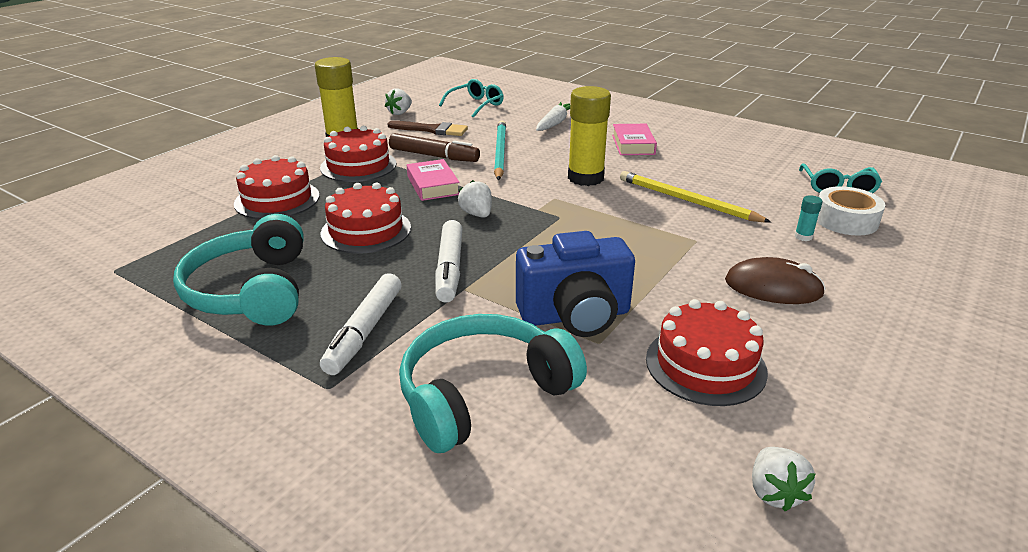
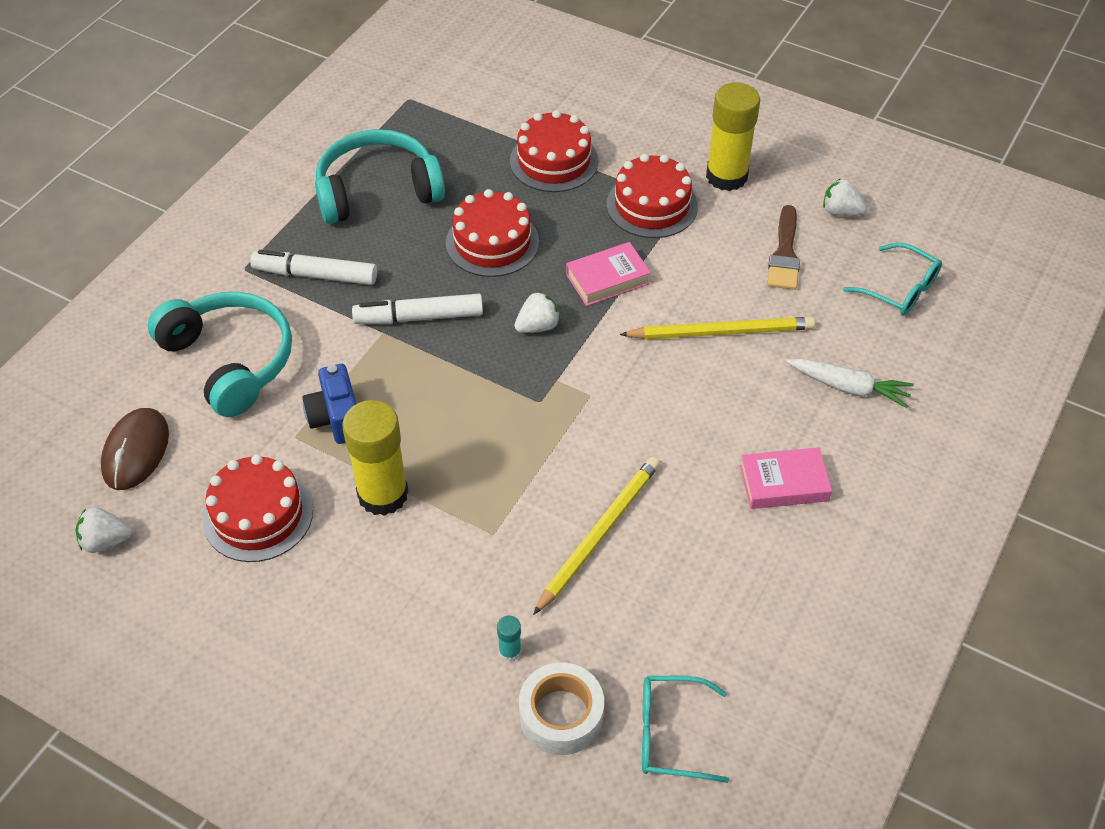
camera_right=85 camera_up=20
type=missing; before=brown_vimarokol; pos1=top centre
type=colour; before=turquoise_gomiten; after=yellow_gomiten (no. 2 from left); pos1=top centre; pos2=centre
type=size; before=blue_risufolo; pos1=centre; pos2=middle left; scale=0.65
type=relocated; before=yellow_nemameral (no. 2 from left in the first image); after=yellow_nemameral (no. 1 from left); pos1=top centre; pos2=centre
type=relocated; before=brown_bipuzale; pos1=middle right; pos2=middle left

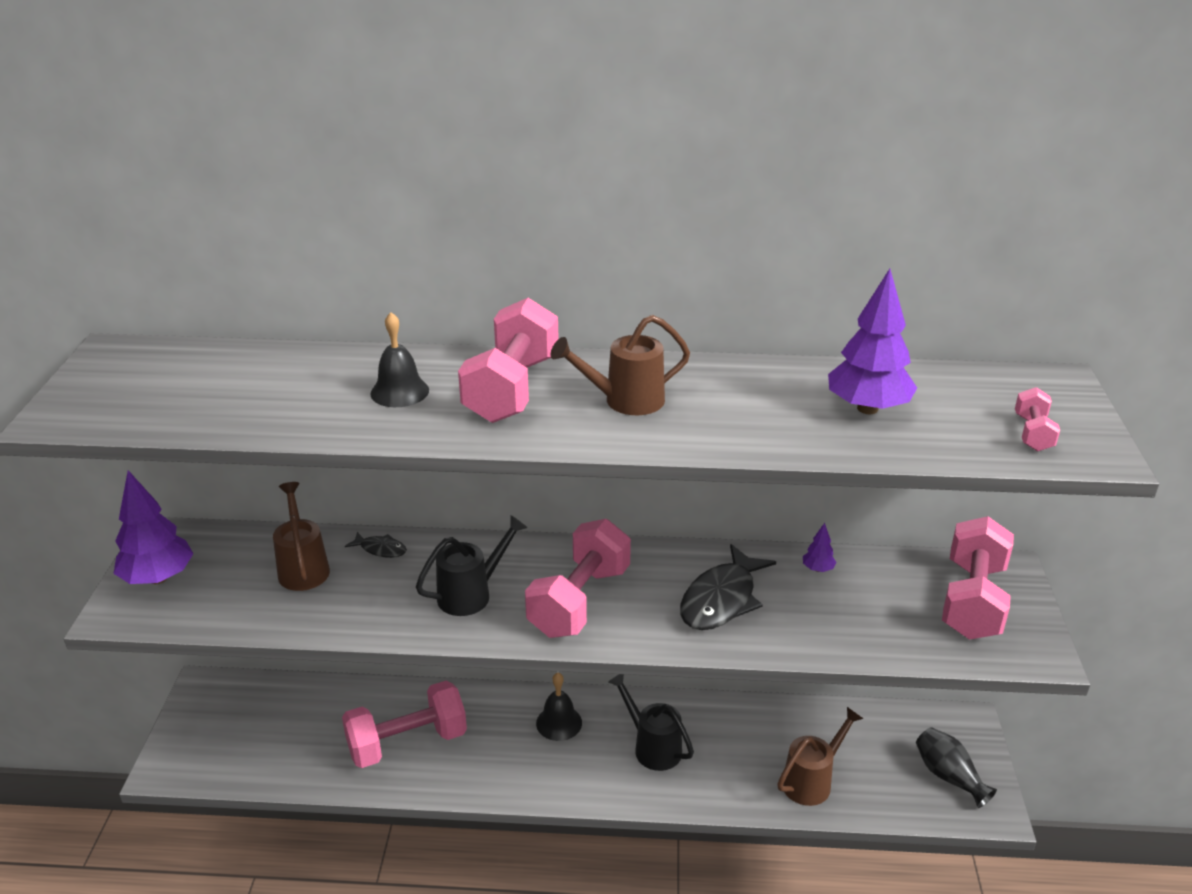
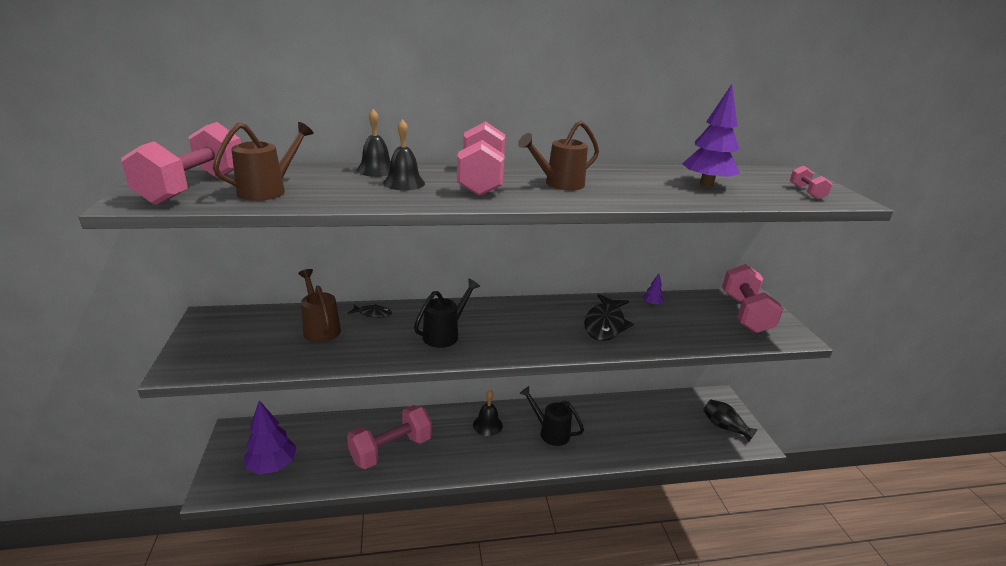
camera_right=-15 camera_up=-5
type=relocated; before=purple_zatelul (no. 1 from left); pos1=middle left; pos2=bottom left
type=relocated; before=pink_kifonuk (no. 3 from left in the first image); after=pink_kifonuk (no. 1 from left); pos1=centre; pos2=top left
type=relocated; before=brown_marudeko (no. 3 from left in the first image); after=brown_marudeko (no. 1 from left); pos1=bottom right; pos2=top left
type=appeared; after=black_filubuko (no. 1 from left); pos2=top centre

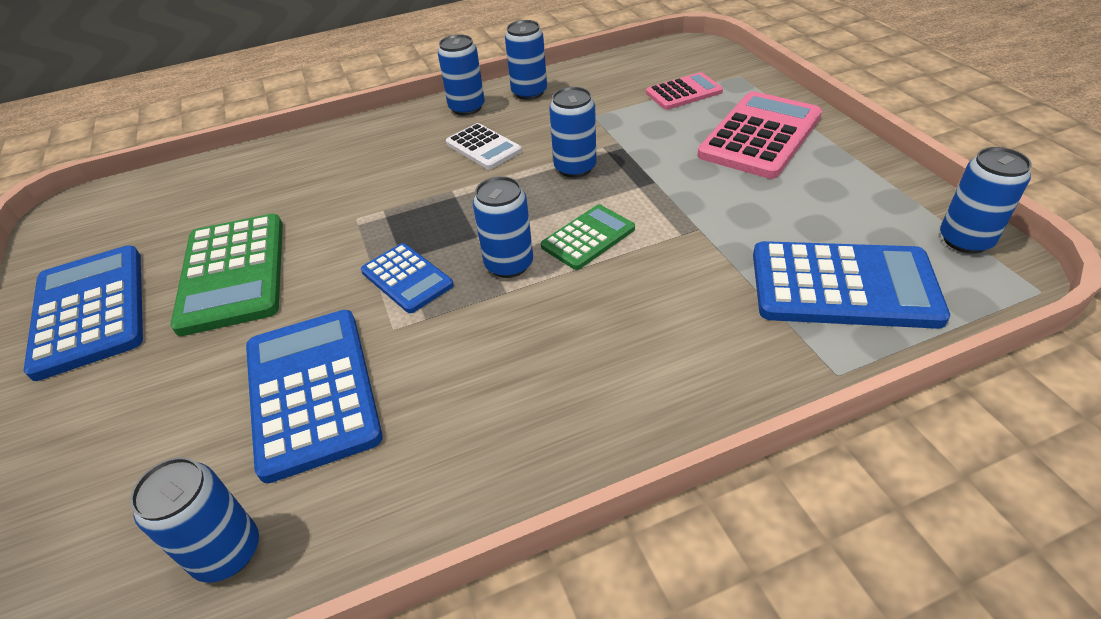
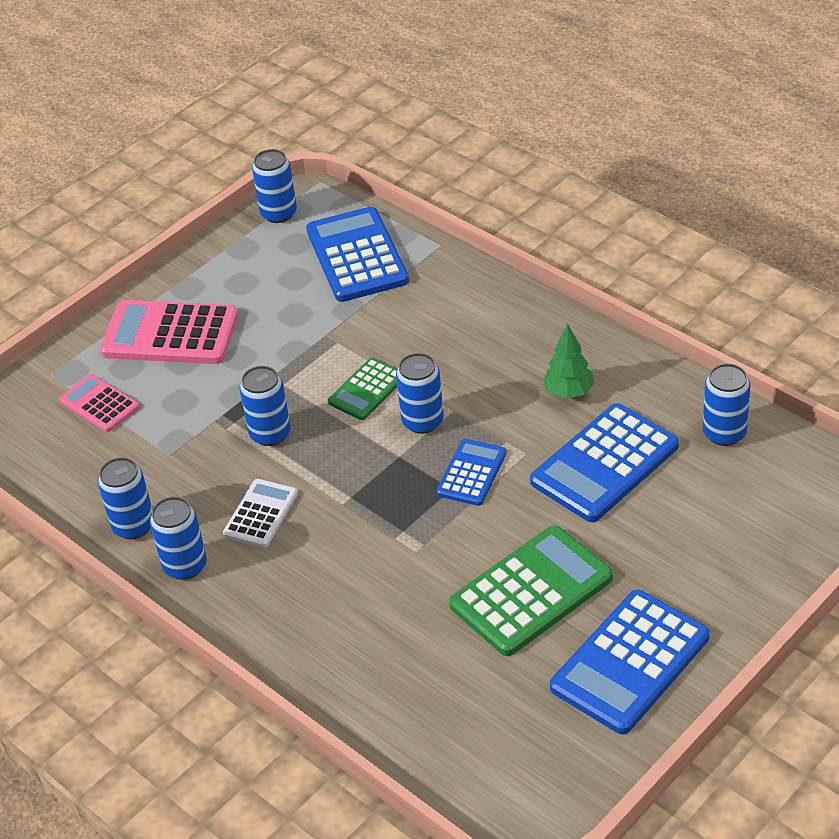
camera_right=-115 camera_up=0
type=spun; before=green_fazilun (no. 2 from left in the first image); pos1=centre; pos2=centre; turn=-75
type=appeared; after=green_zatelul; pos2=middle right

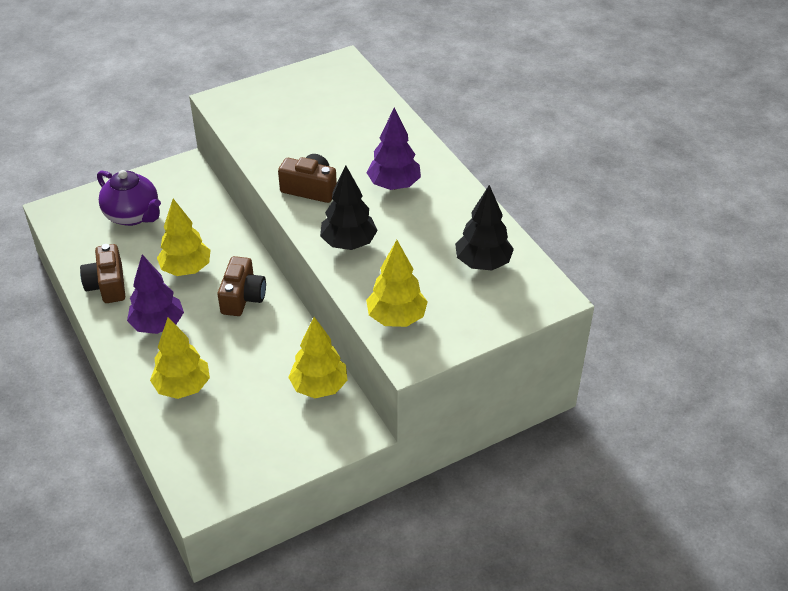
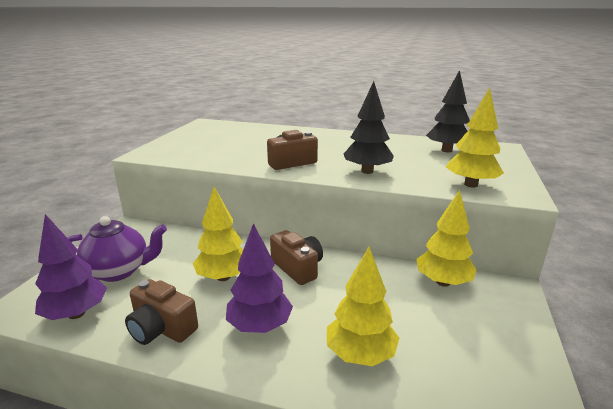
camera_right=-45 camera_up=-20
type=relocated; before=purple_zatelul (no. 2 from left in the first image); after=purple_zatelul (no. 1 from left); pos1=top centre; pos2=middle left

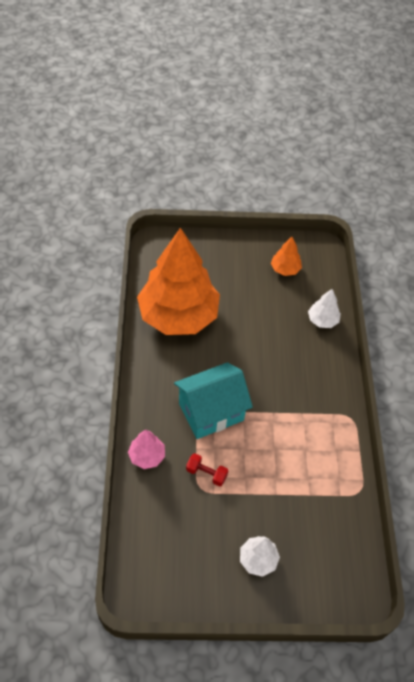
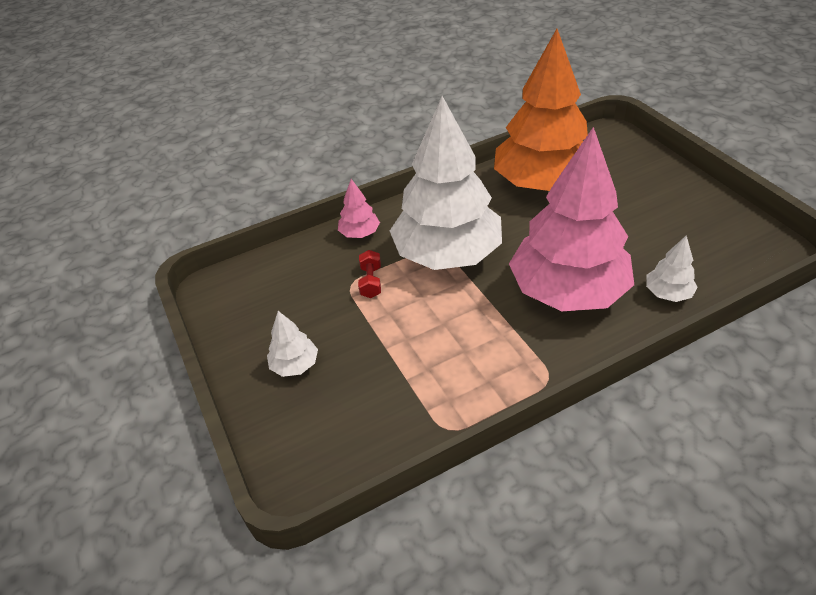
camera_right=70 camera_up=-10
type=exchanged; before=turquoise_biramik; after=white_zatelul (no. 2 from left); pos1=centre; pos2=top centre
type=missing; before=orange_zatelul (no. 2 from left); pos1=middle right
type=appeared; after=pink_zatelul (no. 2 from left); pos2=middle right

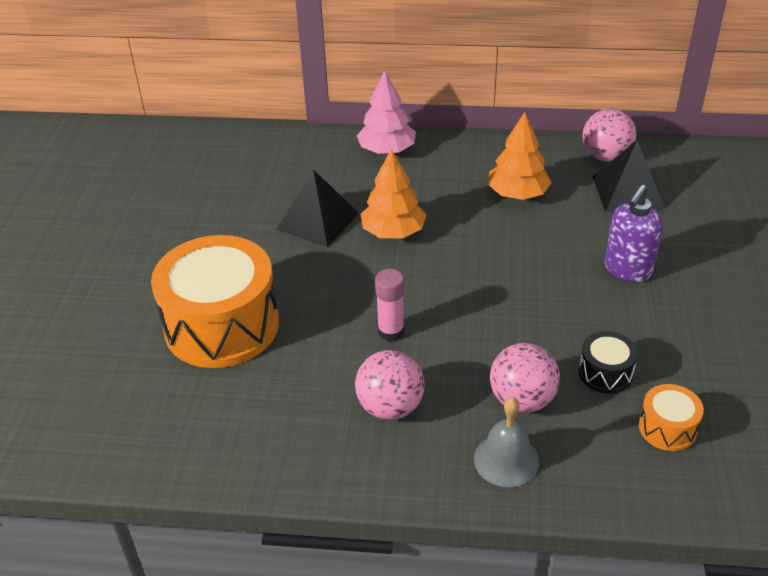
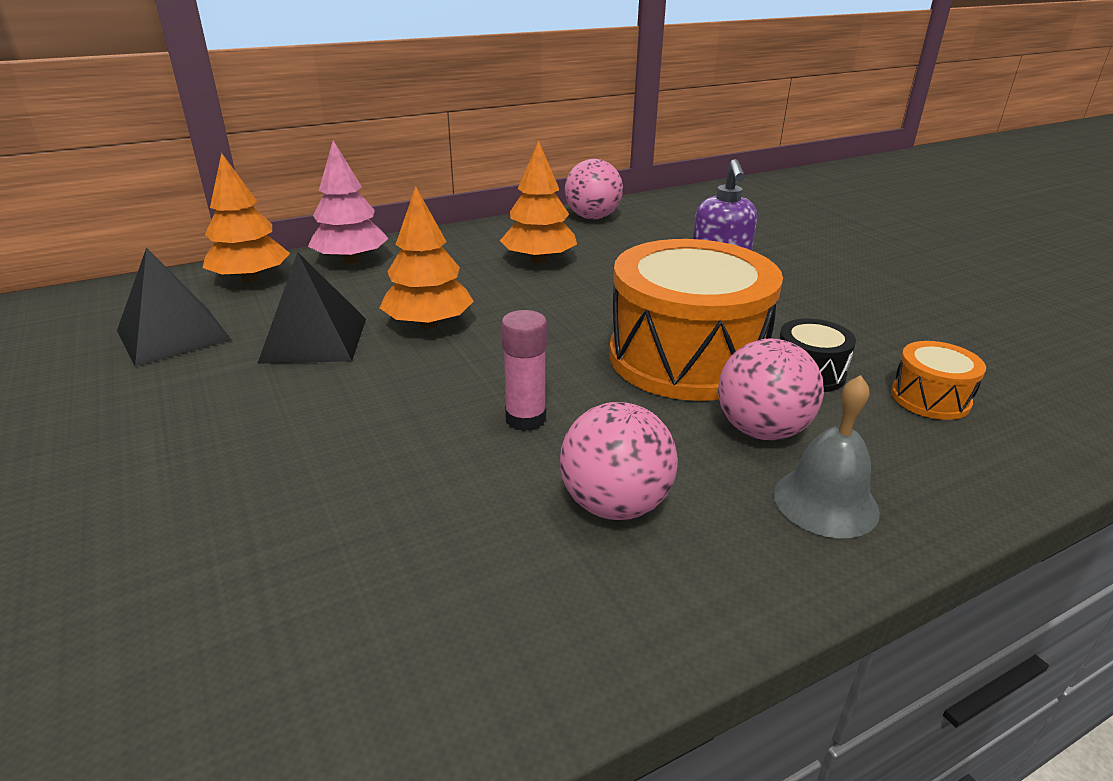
camera_right=-35 camera_up=-10
type=relocated; before=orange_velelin (no. 1 from left); pos1=middle left; pos2=centre
type=relocated; before=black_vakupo (no. 2 from left in the first image); after=black_vakupo (no. 1 from left); pos1=top right; pos2=middle left
type=appeared; after=orange_zatelul (no. 1 from left); pos2=top left

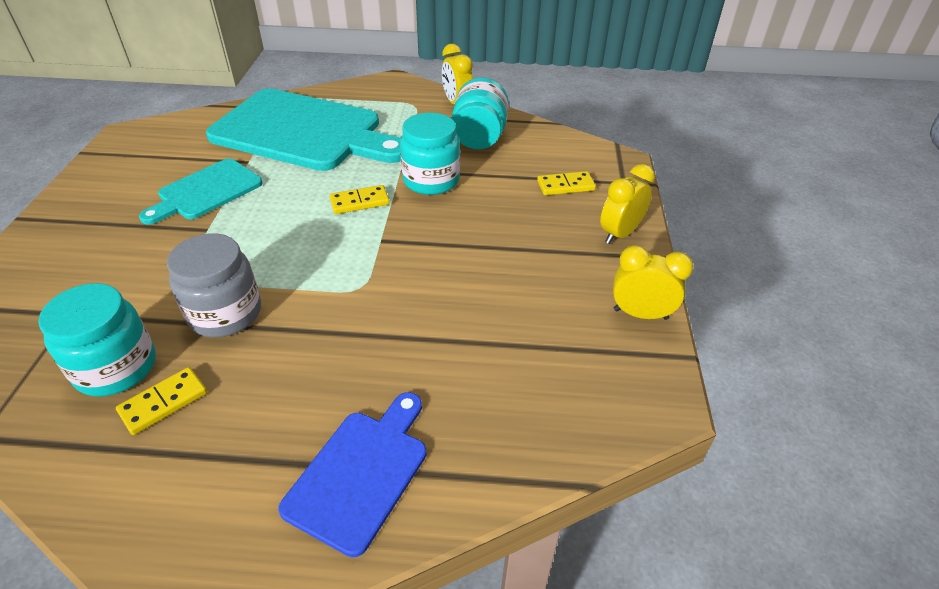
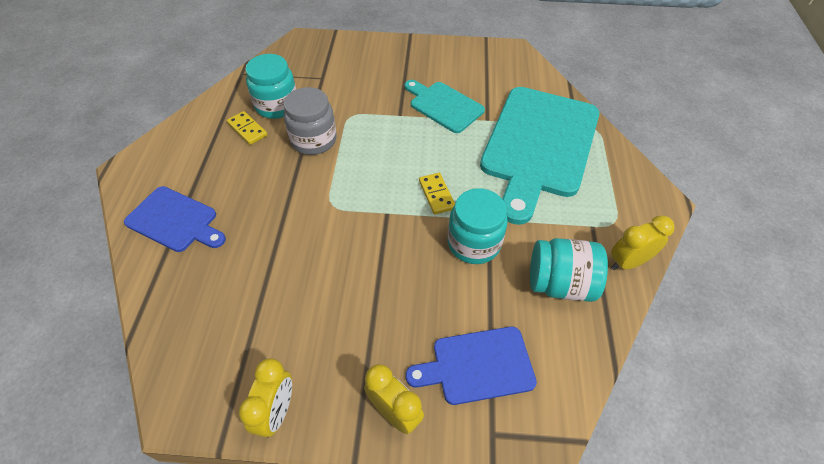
camera_right=90 camera_up=10
type=exchanged; before=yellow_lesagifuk (no. 3 from left); after=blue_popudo (no. 2 from left); pos1=top centre; pos2=bottom centre

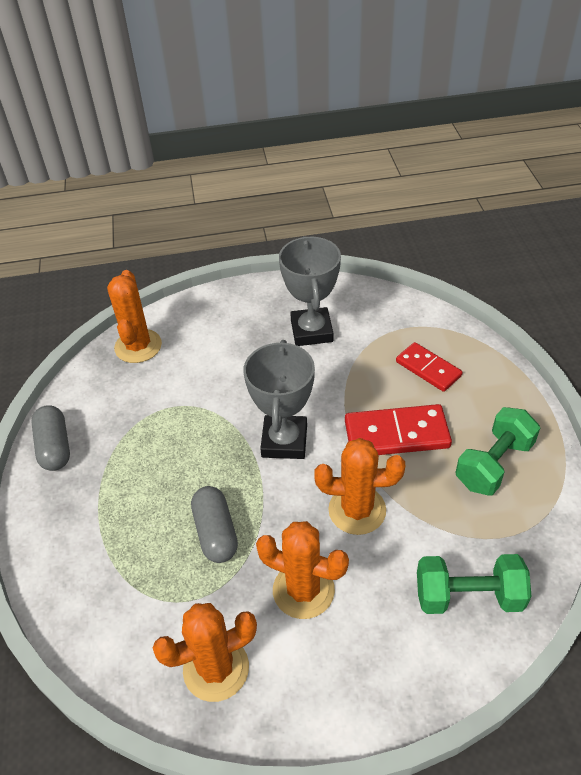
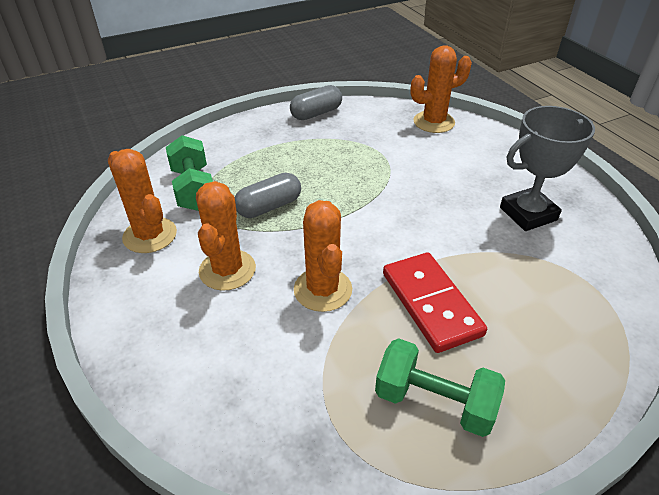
camera_right=70 camera_up=-5
type=missing; before=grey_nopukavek (no. 1 from left); pos1=centre
type=missing; before=red_lesagifuk (no. 2 from left); pos1=middle right
type=relocated; before=green_kifonuk (no. 1 from left); pos1=bottom right; pos2=middle left

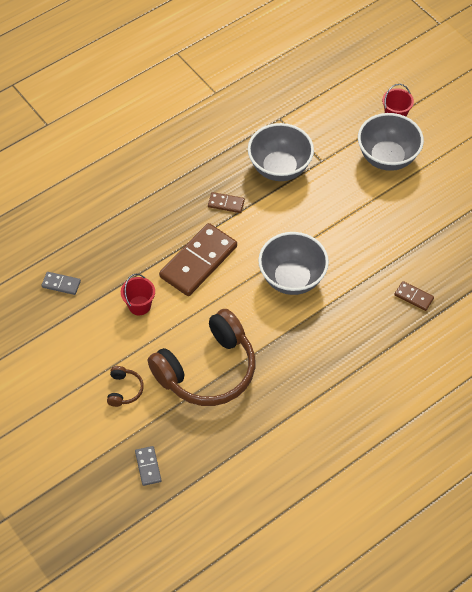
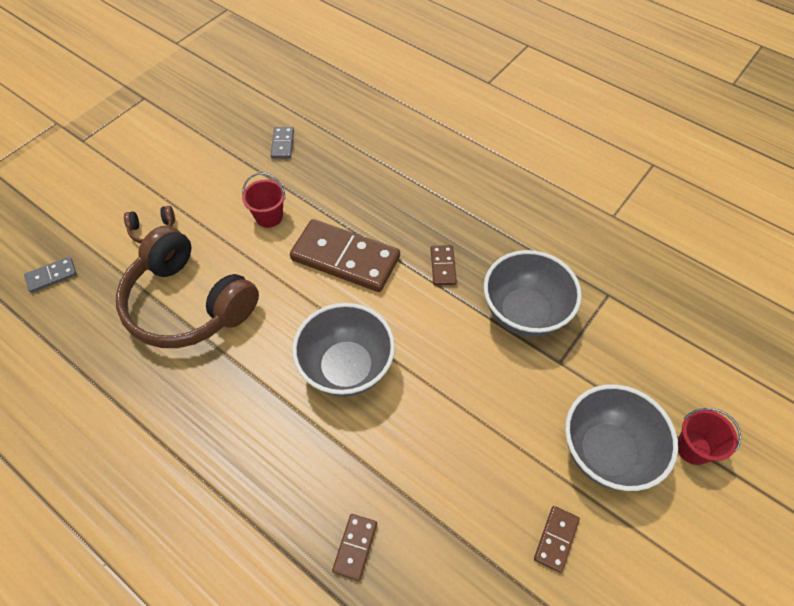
camera_right=75 camera_up=0
type=appeared; after=brown_lesagifuk (no. 4 from left); pos2=bottom right

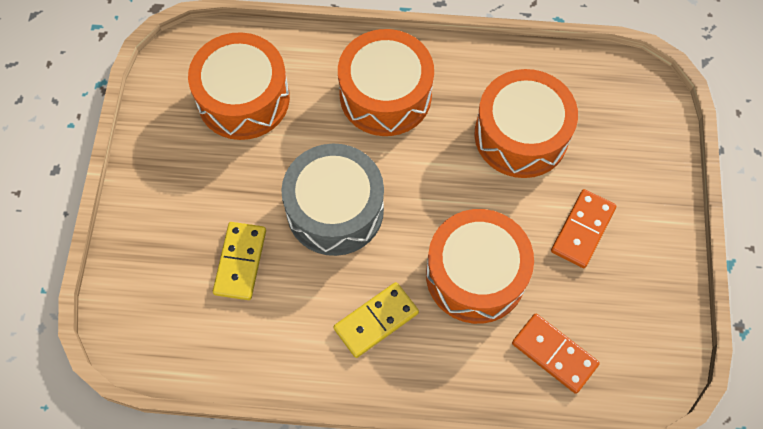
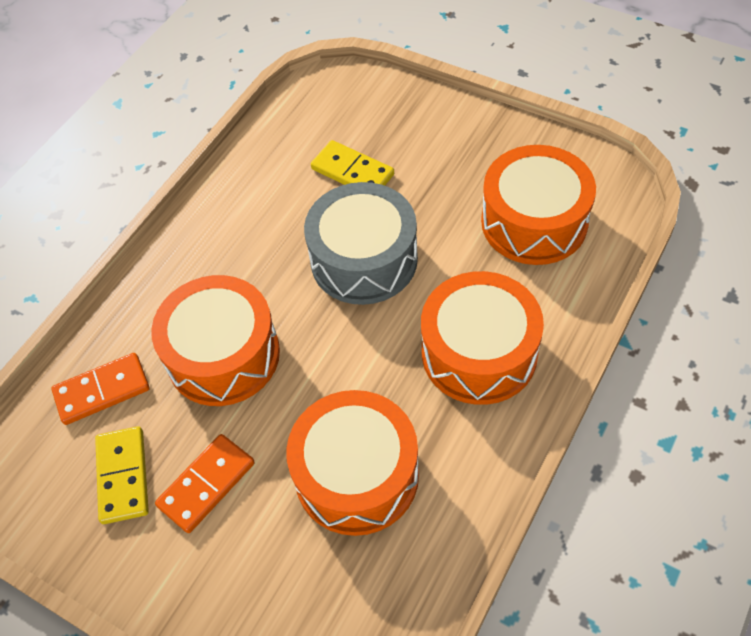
camera_right=120 camera_up=-10
type=relocated; before=yellow_lesagifuk (no. 2 from left in the first image); after=yellow_lesagifuk (no. 1 from left); pos1=bottom centre; pos2=bottom left
type=spun; before=orange_lesagifuk (no. 2 from left); pos1=middle right; pos2=bottom left; turn=75

